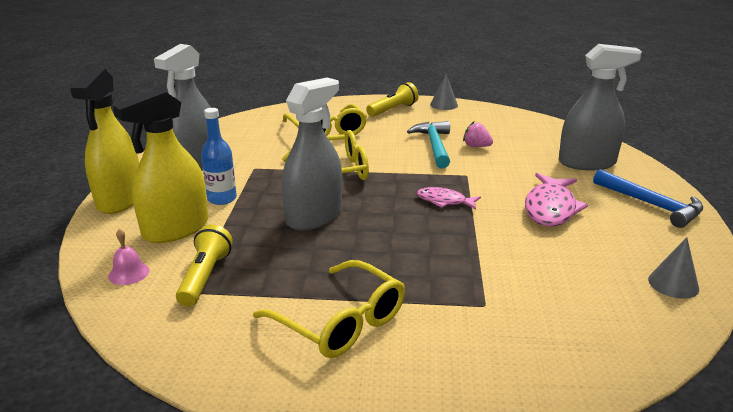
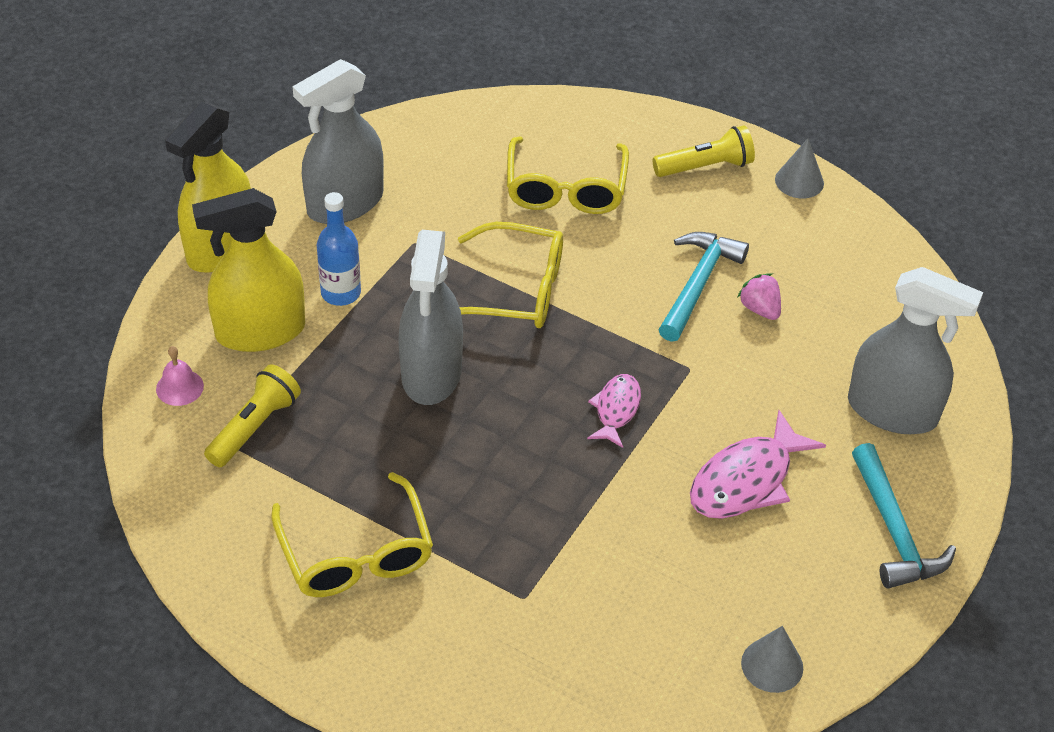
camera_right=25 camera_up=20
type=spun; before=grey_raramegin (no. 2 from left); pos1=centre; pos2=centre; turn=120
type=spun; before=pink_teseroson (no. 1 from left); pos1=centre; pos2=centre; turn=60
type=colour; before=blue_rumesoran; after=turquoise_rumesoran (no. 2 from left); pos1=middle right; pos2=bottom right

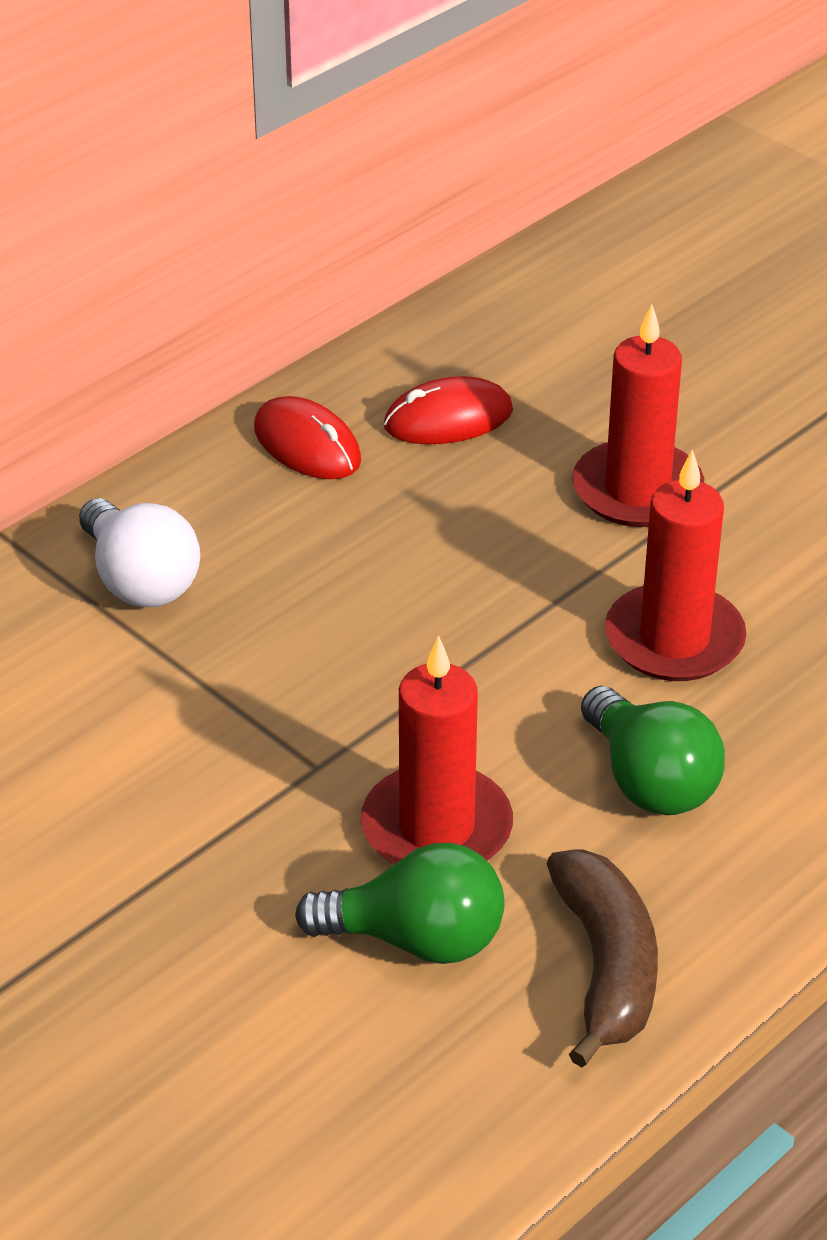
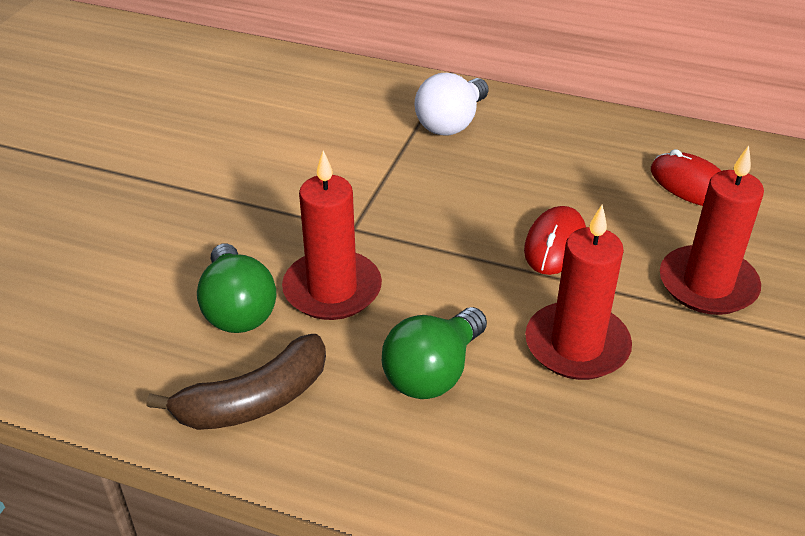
camera_right=65 camera_up=0
type=relocated; before=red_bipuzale (no. 1 from left); pos1=centre; pos2=middle right

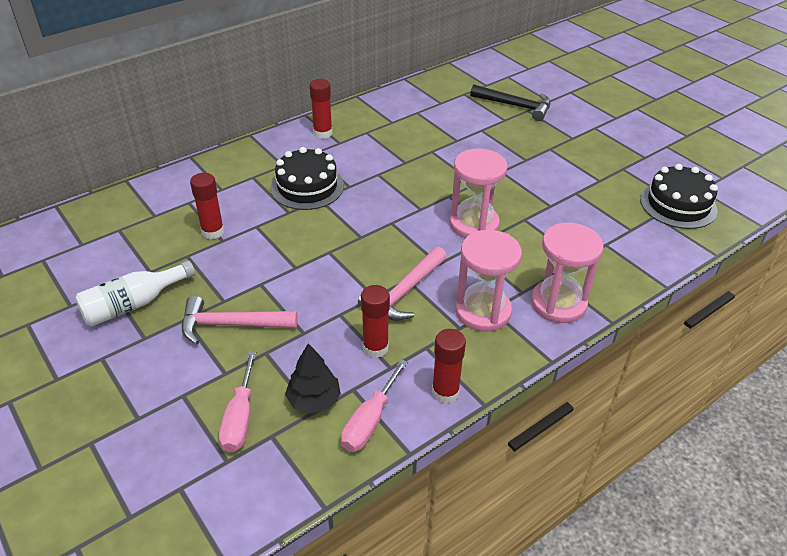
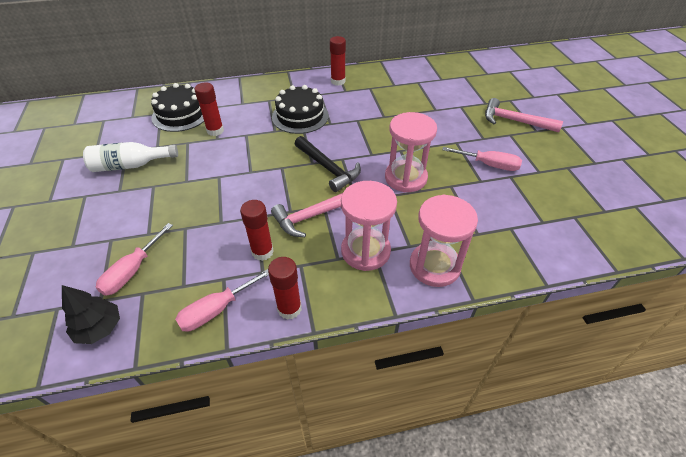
camera_right=25 camera_up=5
type=relocated; before=pink_rumesoran (no. 1 from left in the first image); after=pink_rumesoran (no. 2 from left); pos1=middle left; pos2=top right
type=relocated; before=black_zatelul; pos1=bottom centre; pos2=bottom left
type=relocated; before=black_rumesoran; pos1=top centre; pos2=centre
type=relocated; before=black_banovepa (no. 2 from left in the first image); after=black_banovepa (no. 1 from left); pos1=middle right; pos2=top left
type=appeared; after=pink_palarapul (no. 3 from left); pos2=middle right

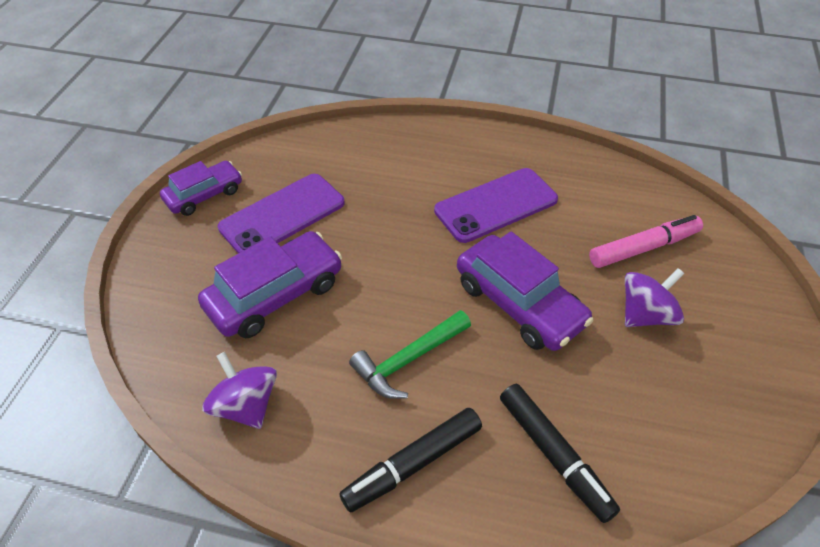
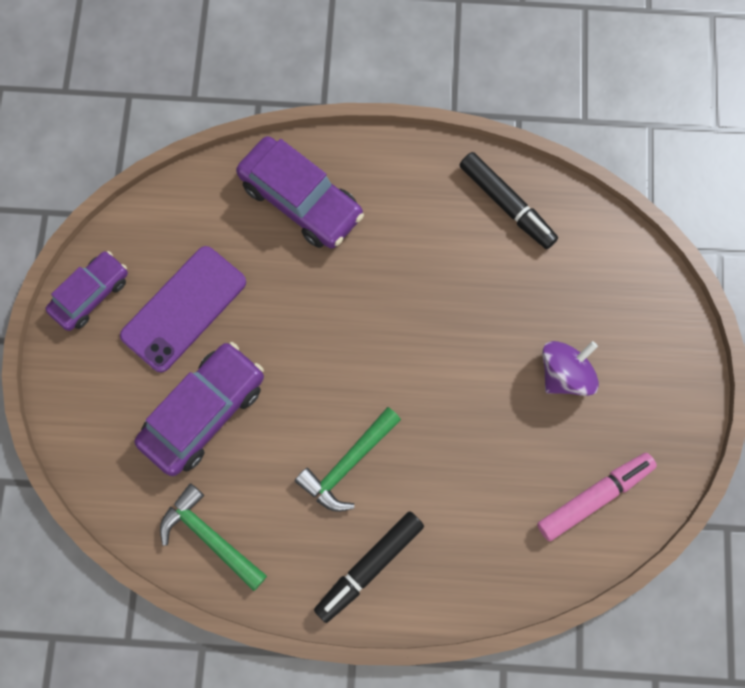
camera_right=-10 camera_up=25
type=exchanged; before=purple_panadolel (no. 1 from left); after=green_rumesoran (no. 1 from left); pos1=bottom left; pos2=bottom left
type=missing; before=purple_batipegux (no. 2 from left); pos1=centre
type=relocated; before=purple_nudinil (no. 3 from left); pos1=centre; pos2=top centre
type=relocated; before=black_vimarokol (no. 2 from left); pos1=bottom right; pos2=top right
type=relocated; before=pink_vimarokol; pos1=middle right; pos2=bottom right

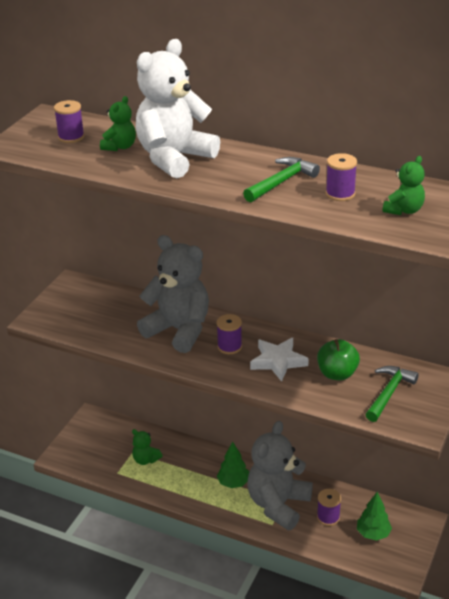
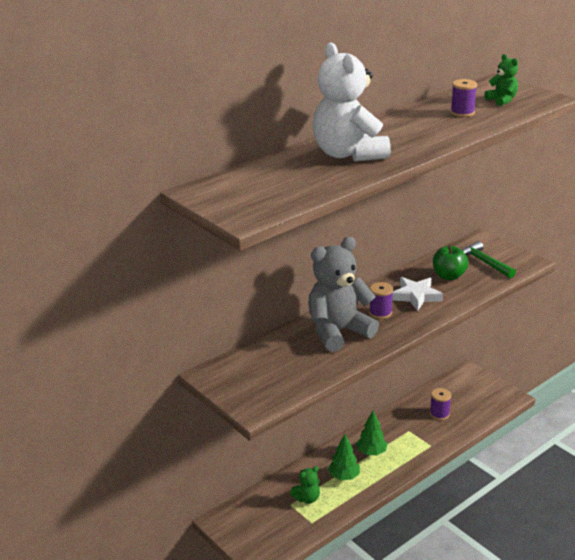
camera_right=-65 camera_up=-5
type=missing; before=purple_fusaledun (no. 1 from left); pos1=top left
type=missing; before=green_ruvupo (no. 1 from left); pos1=top left
type=missing; before=green_rumesoran (no. 1 from left); pos1=top centre
type=missing; before=grey_ruvupo (no. 2 from left); pos1=bottom centre
type=relocated; before=green_zatelul (no. 2 from left in the first image); after=green_zatelul (no. 1 from left); pos1=bottom right; pos2=bottom centre

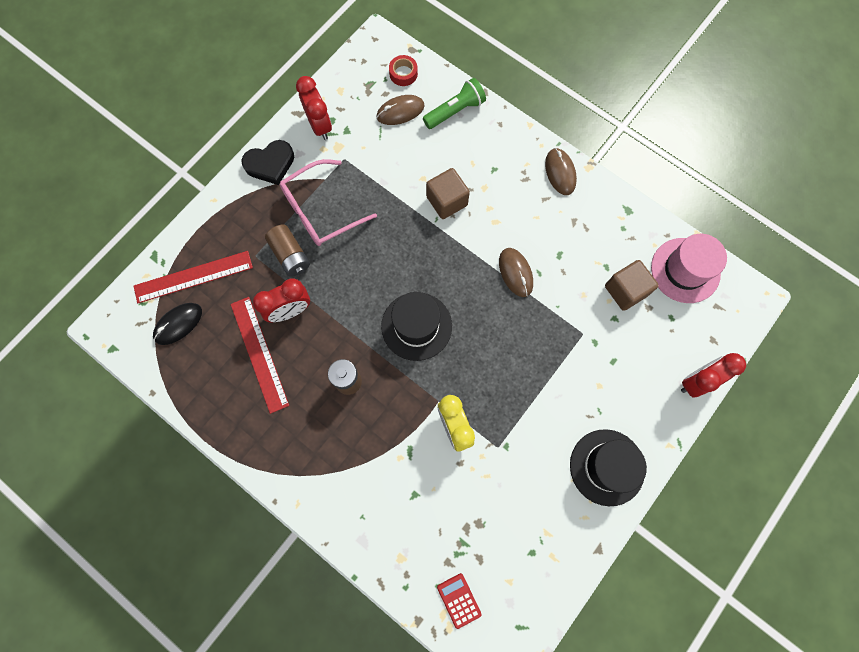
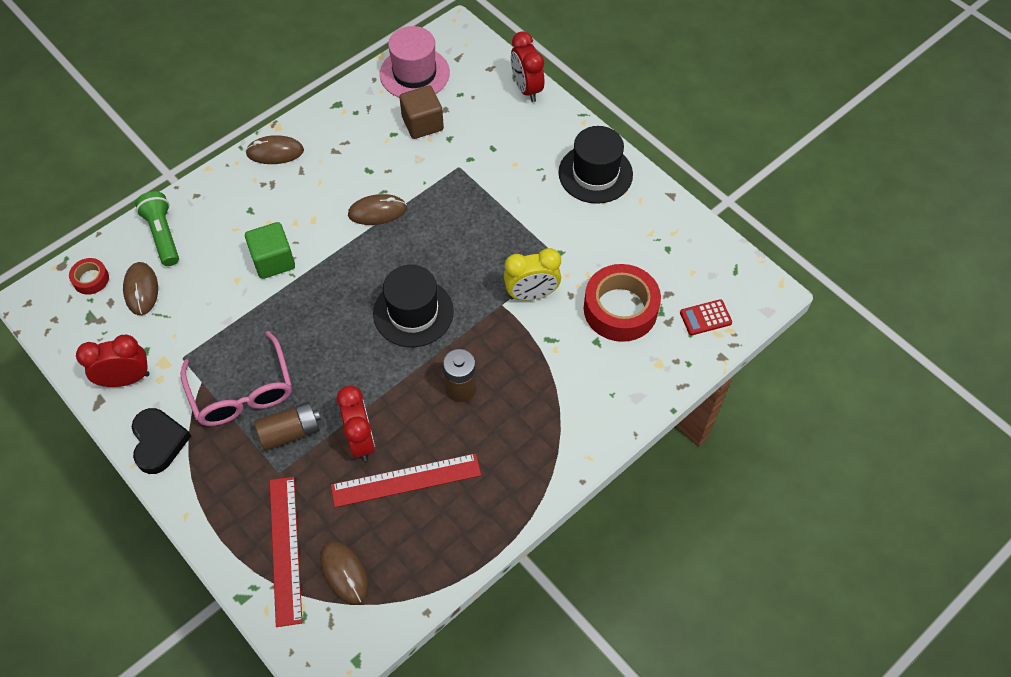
camera_right=-80 camera_up=-15
type=colour; before=black_bipuzale; after=brown_bipuzale (no. 3 from left); pos1=middle left; pos2=bottom centre
type=colour; before=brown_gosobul (no. 1 from left); after=green_gosobul; pos1=top centre; pos2=middle left
type=appeared; after=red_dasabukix (no. 2 from left); pos2=centre

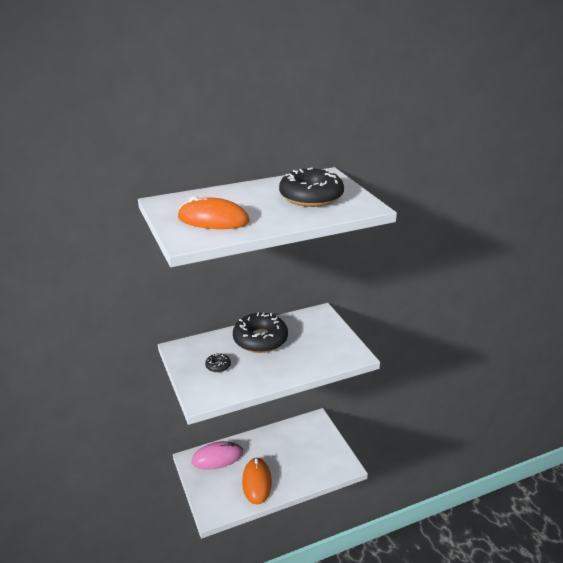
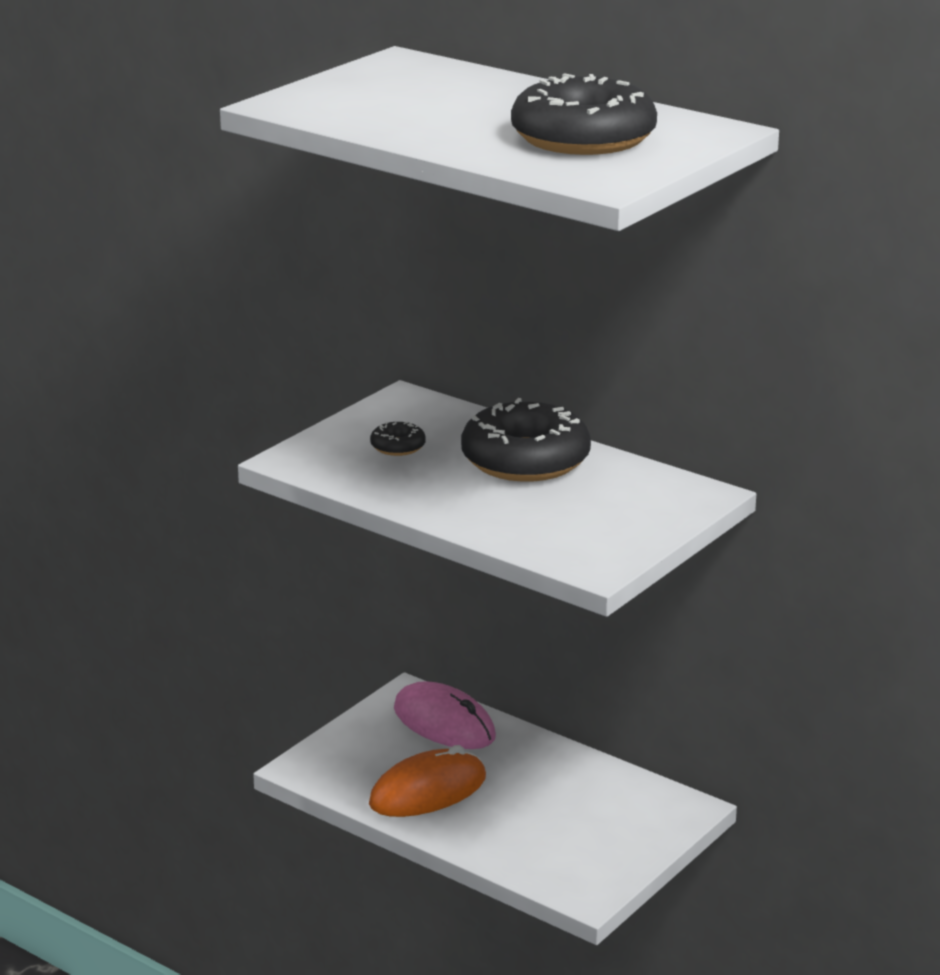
camera_right=60 camera_up=-5
type=missing; before=orange_bipuzale (no. 1 from left); pos1=centre

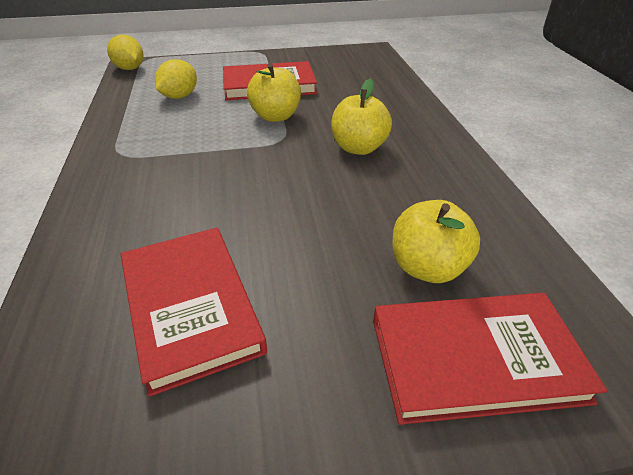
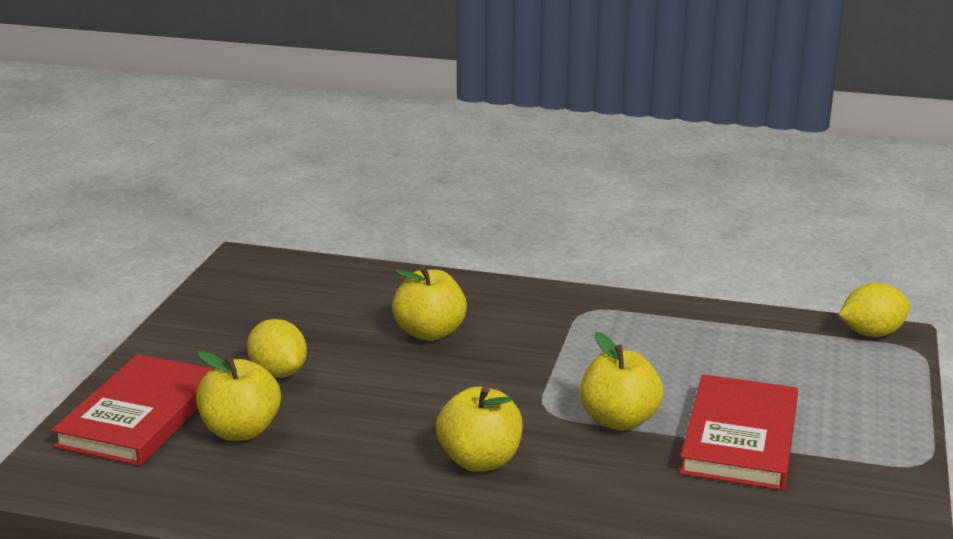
camera_right=115 camera_up=-15
type=missing; before=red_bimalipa (no. 1 from left); pos1=middle left
type=relocated; before=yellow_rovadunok (no. 2 from left in the first image); after=yellow_rovadunok (no. 1 from left); pos1=top left; pos2=middle left
type=appeared; after=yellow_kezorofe (no. 2 from left); pos2=centre

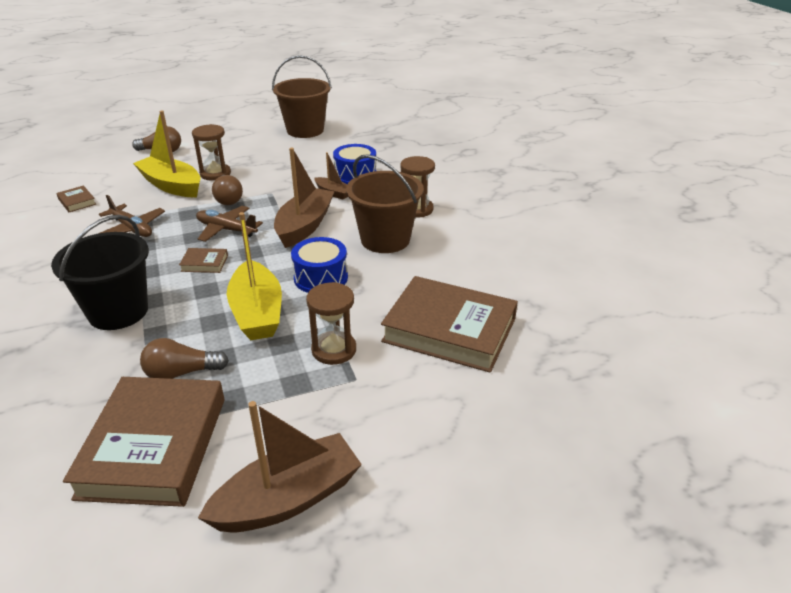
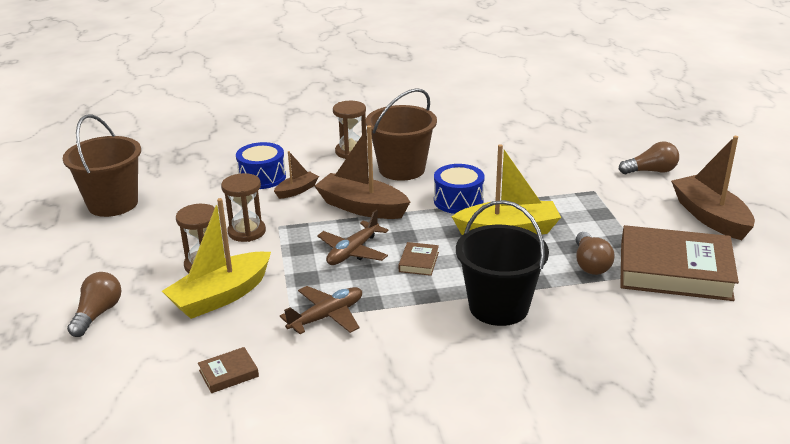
camera_right=-80 camera_up=-5
type=relocated; before=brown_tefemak (no. 3 from left); pos1=top left; pos2=middle right
type=relocated; before=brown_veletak (no. 2 from left); pos1=centre; pos2=middle left
type=missing; before=brown_bimalipa (no. 4 from left); pos1=centre

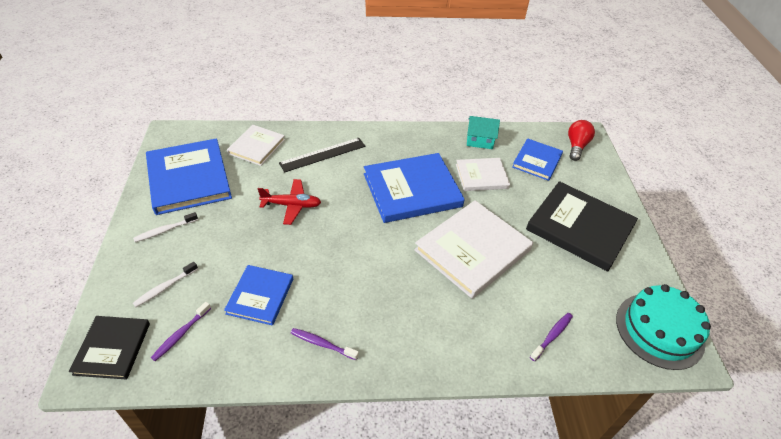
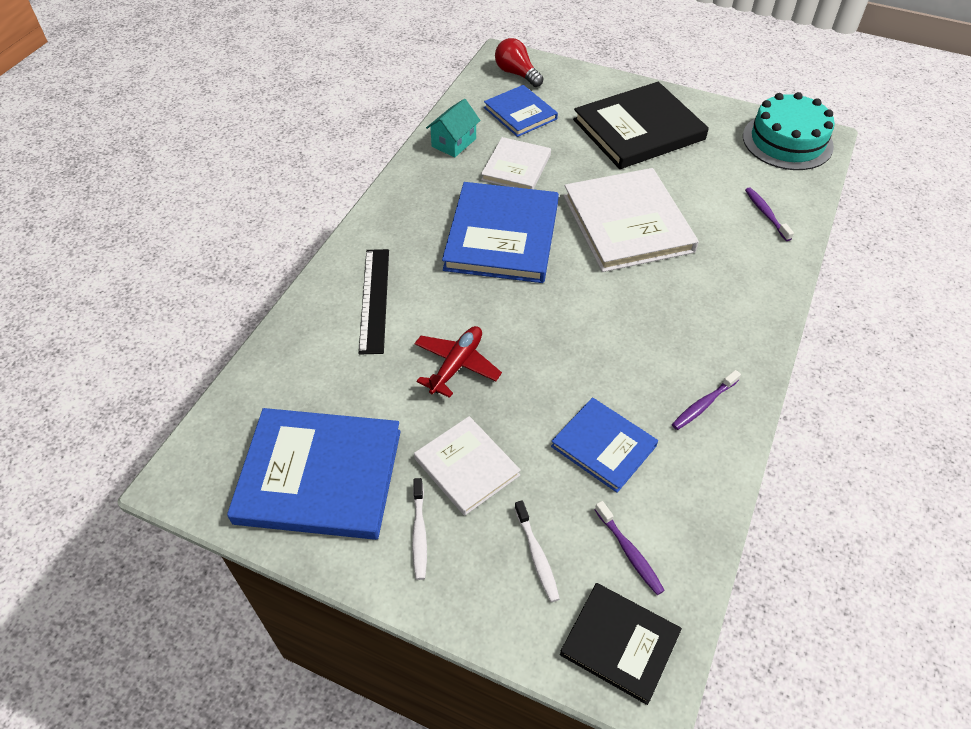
camera_right=-60 camera_up=5
type=relocated; before=white_bimalipa (no. 1 from left); pos1=top left; pos2=centre

